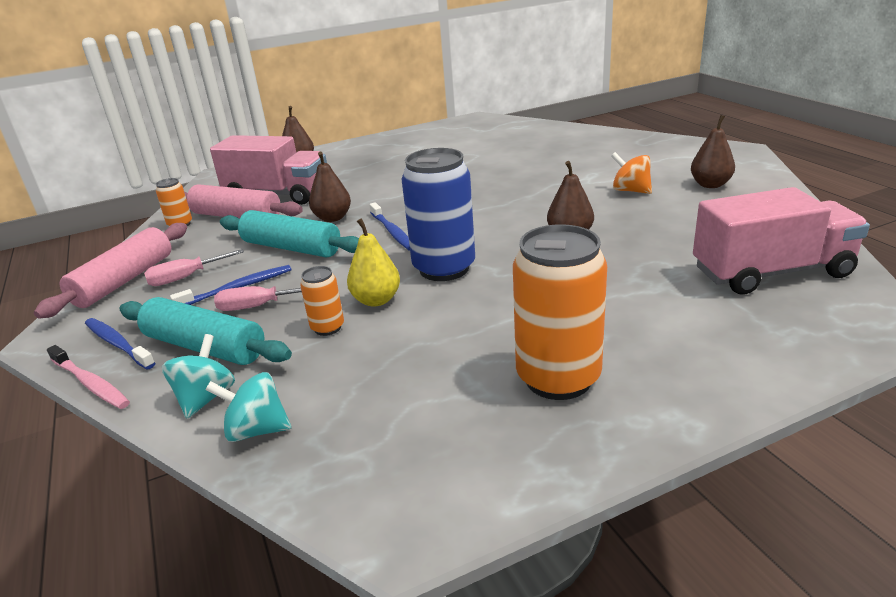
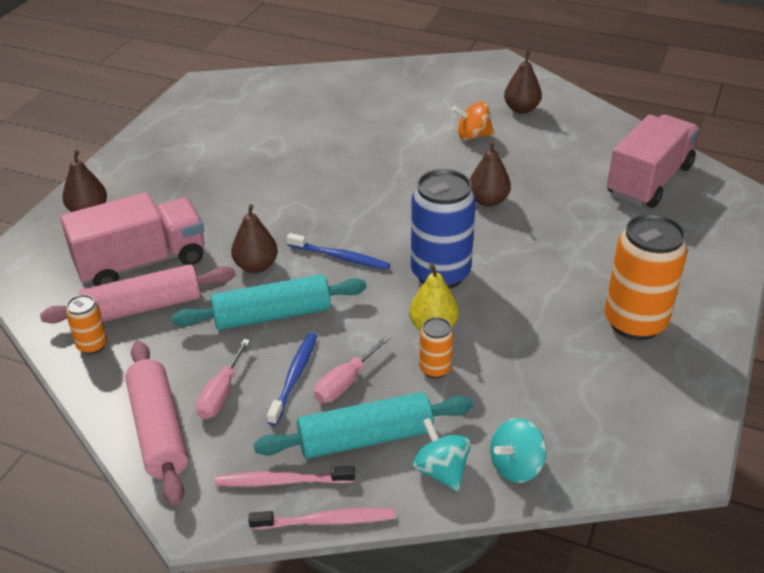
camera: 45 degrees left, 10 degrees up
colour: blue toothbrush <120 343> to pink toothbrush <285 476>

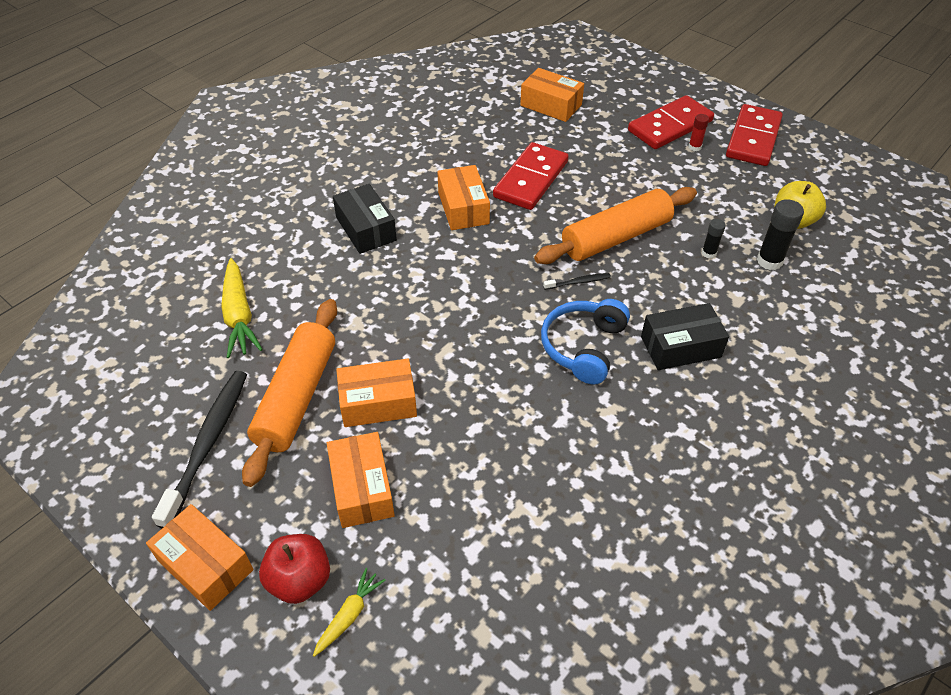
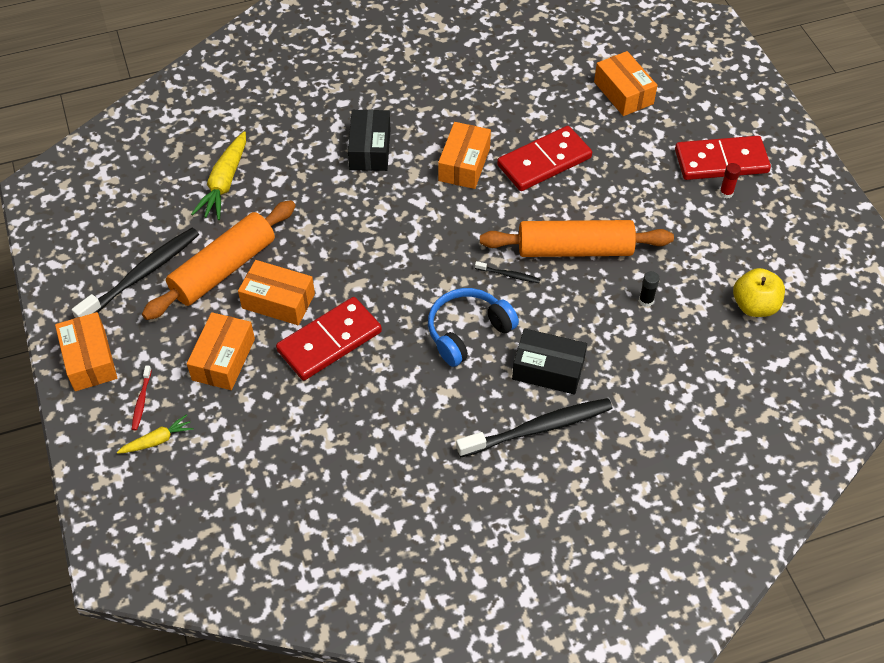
camera: 30 degrees right, 5 degrees up
missing: black glue stick <780 234>
appeared: black toothbrush <534 428>
relocated: red domino <754 135> to <329 339>
exchanged: red apple <294 569> to red toothbrush <142 397>

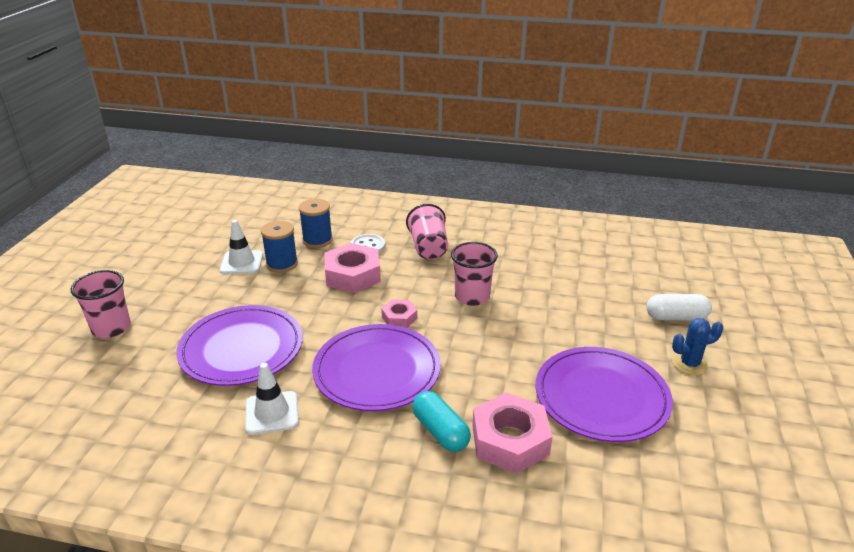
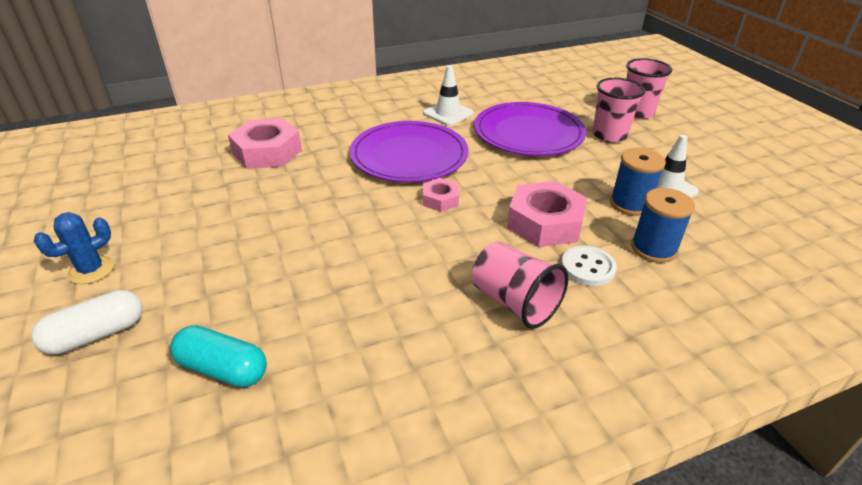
camera: 145 degrees right, 5 degrees up
missing: purple plate <604 394>
relocated: turquoise capsule <441 421> to <218 356>; pink cup <474 274> to <618 110>

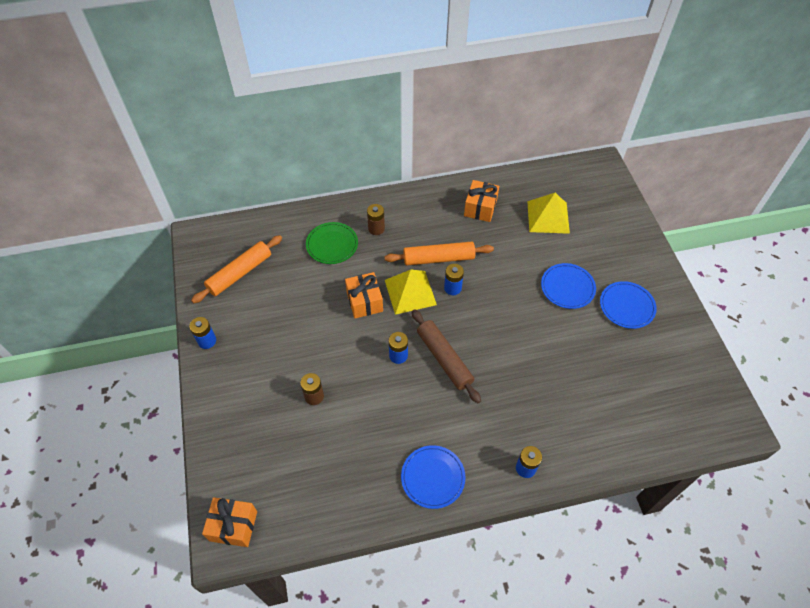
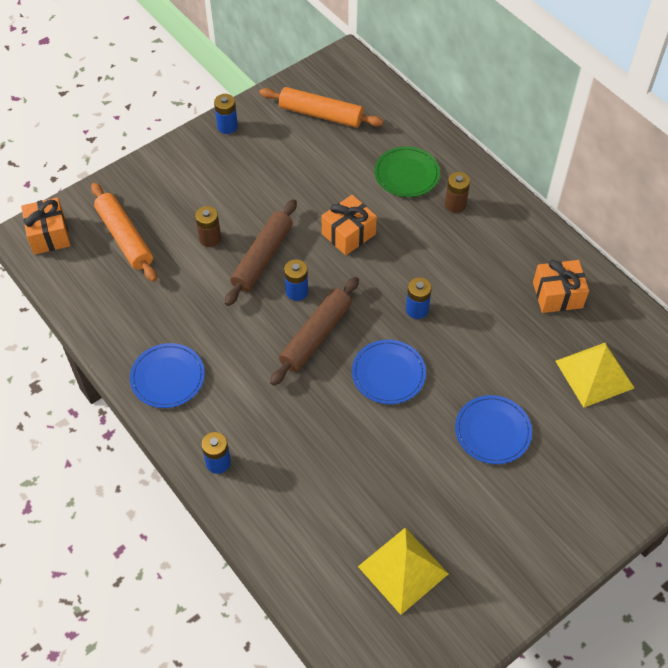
camera: 65 degrees right, 0 degrees up
appeared: brown rolling pin <261 252>
relocated: orange rolling pin <439 253> to <124 232>; blue plate <628 305> to <389 372>; yellow pyramid <411 292> to <403 571>

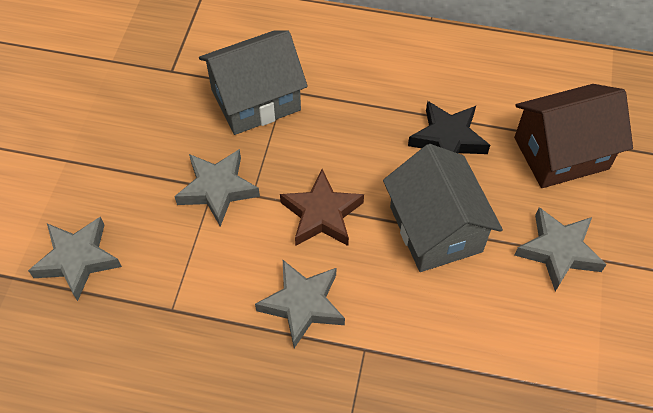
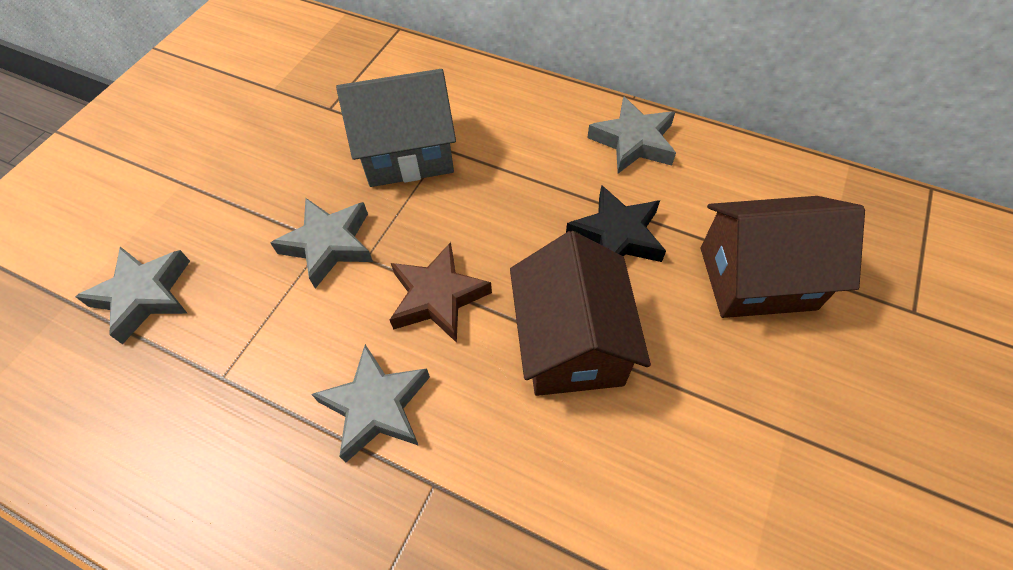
camera: 15 degrees right, 0 degrees up
relocated: grey star <560 249> to <631 134>
colour: grey house <443 208> to brown house <580 313>

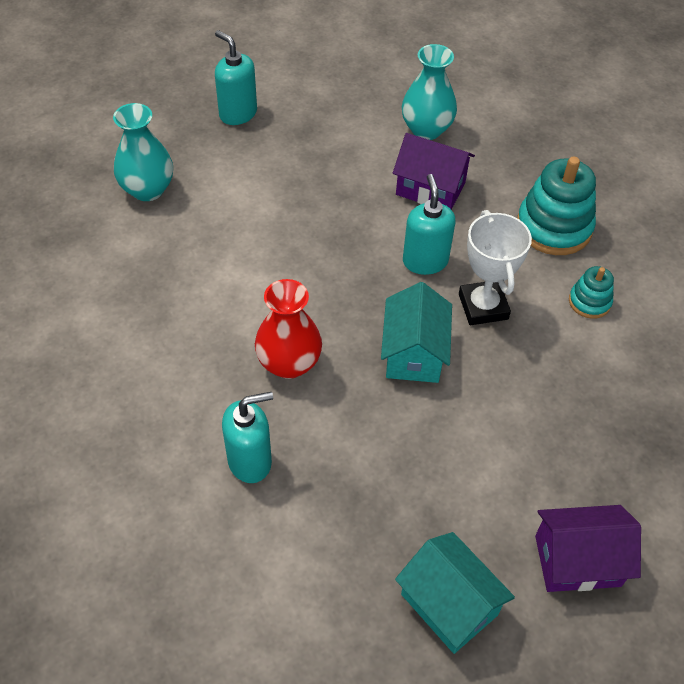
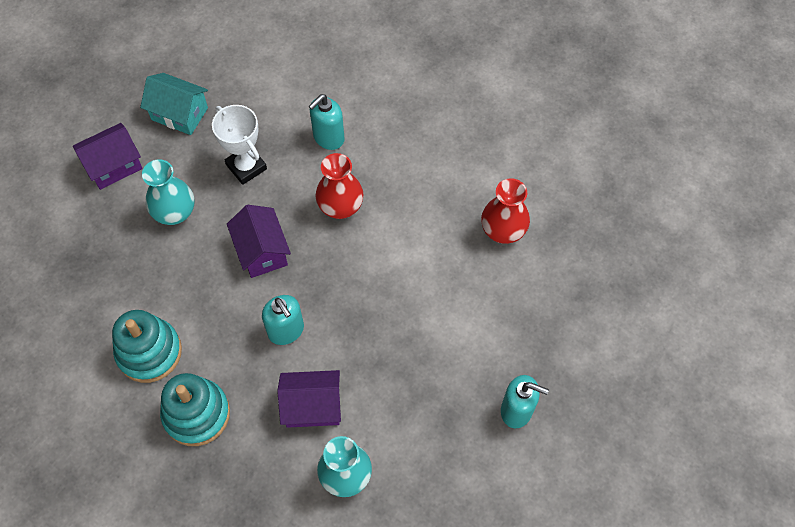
camera: 155 degrees right, 10 degrees up
appeared: red vase <505 211>
relocated: turquoise vase <143 152> to <168 192>; white trophy <495 267> to <239 145>
colour: turquoise house <416 332> to purple house <259 241>
size: turquoise stacking toy <591 292> = <147 346> x1.89

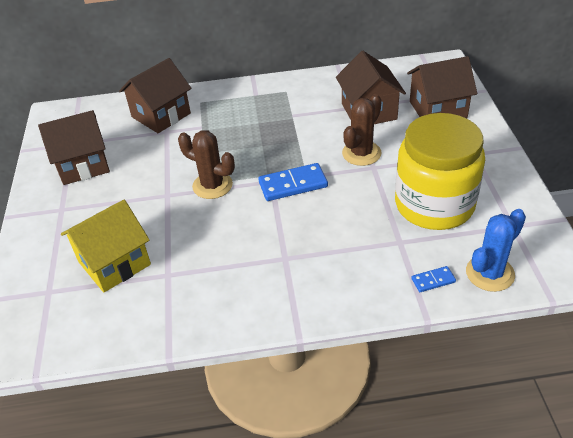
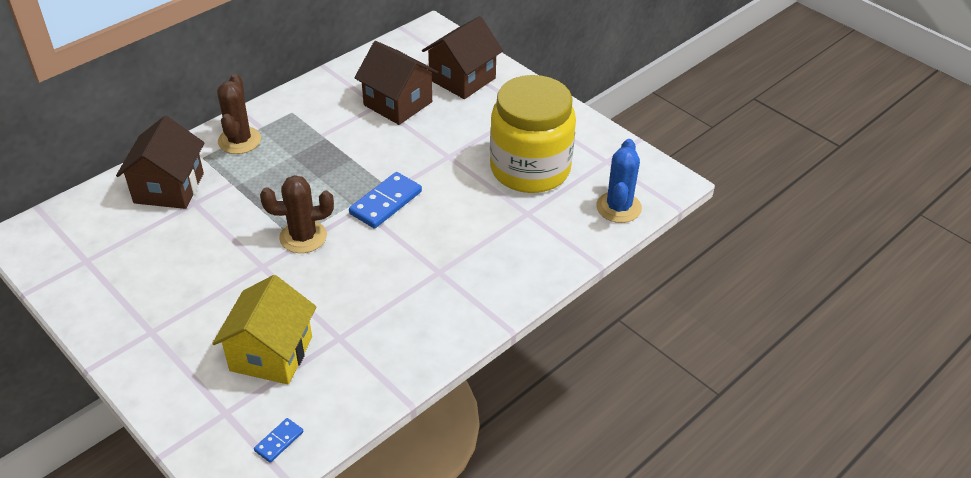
camera: 40 degrees left, 0 degrees up
missing: brown house <74 147>
relocated: brown cactus <362 130> to <239 114>; blue domino <434 279> to <278 440>

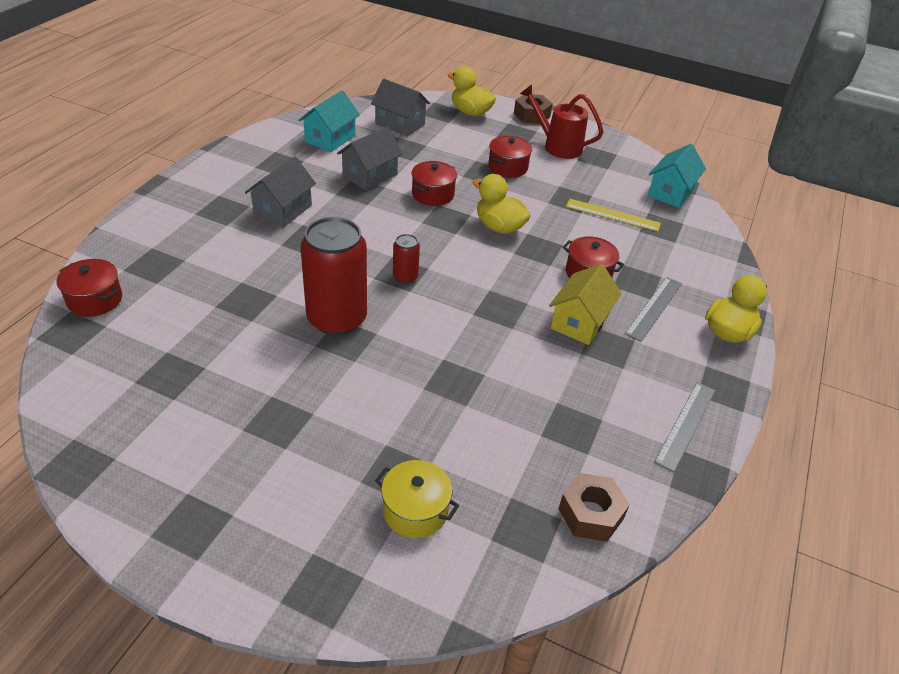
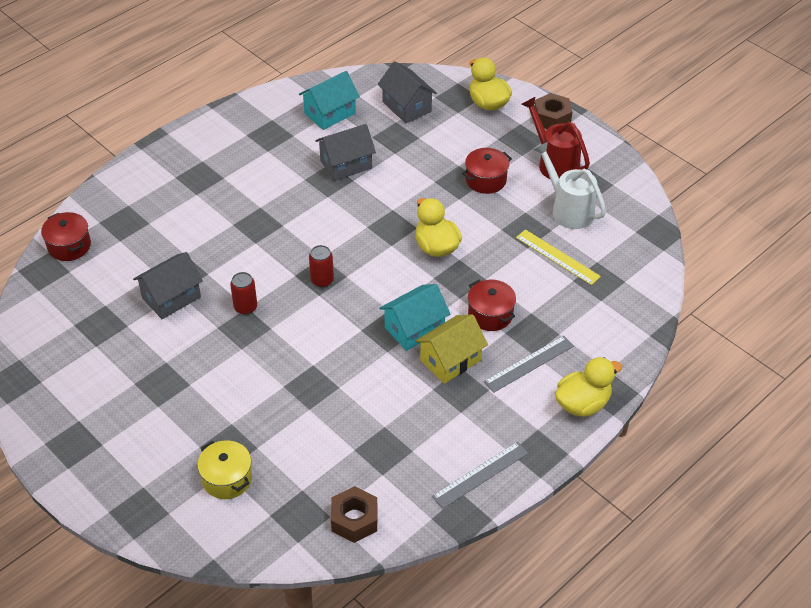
camera: 25 degrees right, 5 degrees up
missing: red pot <434 183>
appeared: white watering can <569 185>
relocated: grey house <280 192> to <168 285>; turquoise house <677 176> to <414 317>
size: red can <333 276> = <243 293> x0.46

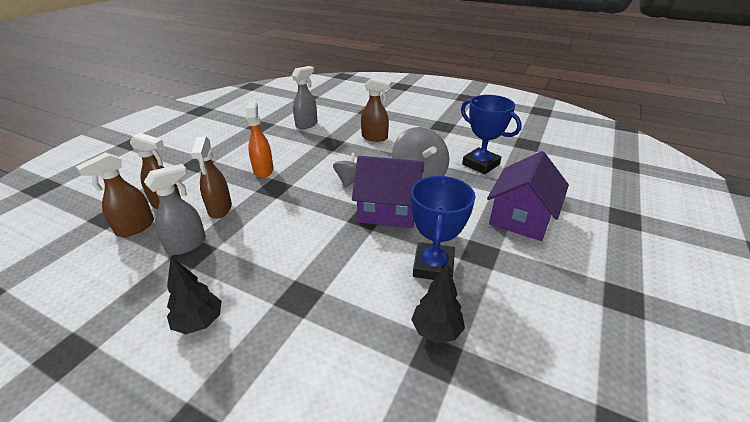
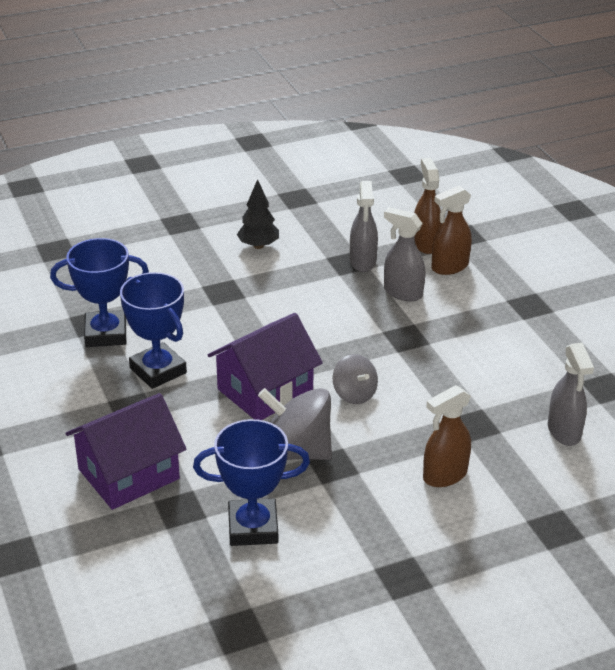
camera: 130 degrees right, 0 degrees up
missing: orange spray bottle <260 139>
exchanged: black tree <438 303> to blue trophy <99 292>
colour: brown spray bottle <211 178> to grey spray bottle <404 254>
spun: purple house <528 196> = <126 451> 75 degrees clockwise

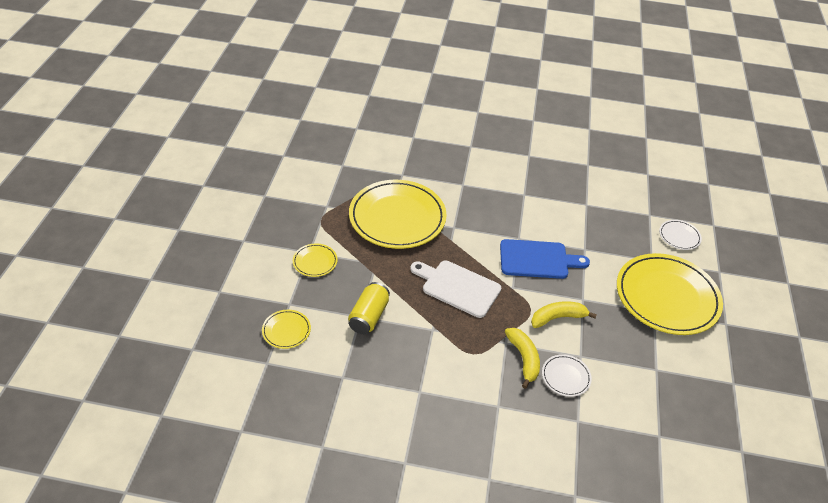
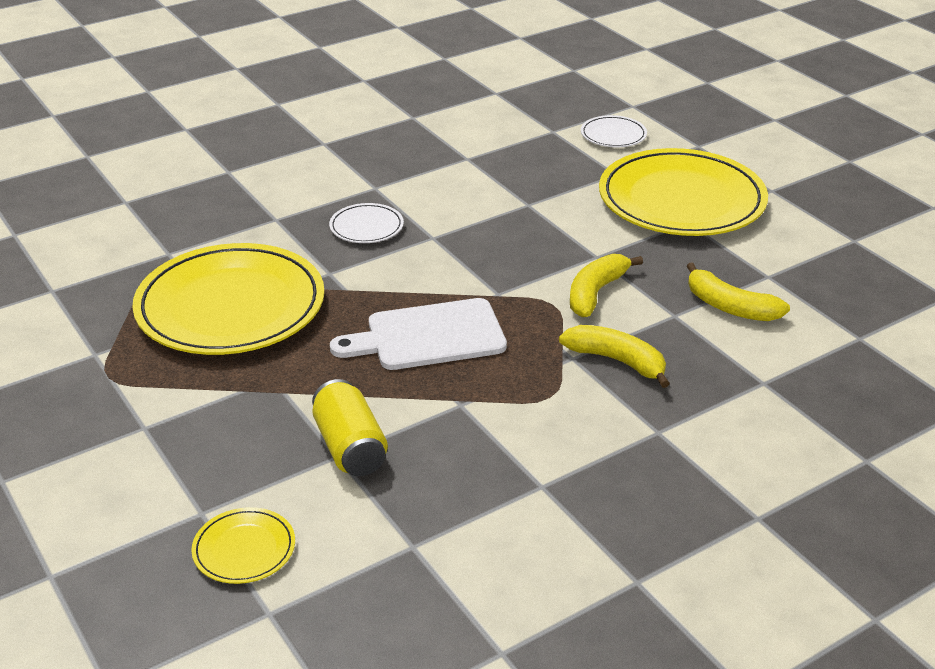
camera: 40 degrees left, 10 degrees down
missing: yellow plate <315 260>; blue cutting board <545 259>
appeared: yellow banana <738 291>
relocated: white plate <567 375> to <366 223>

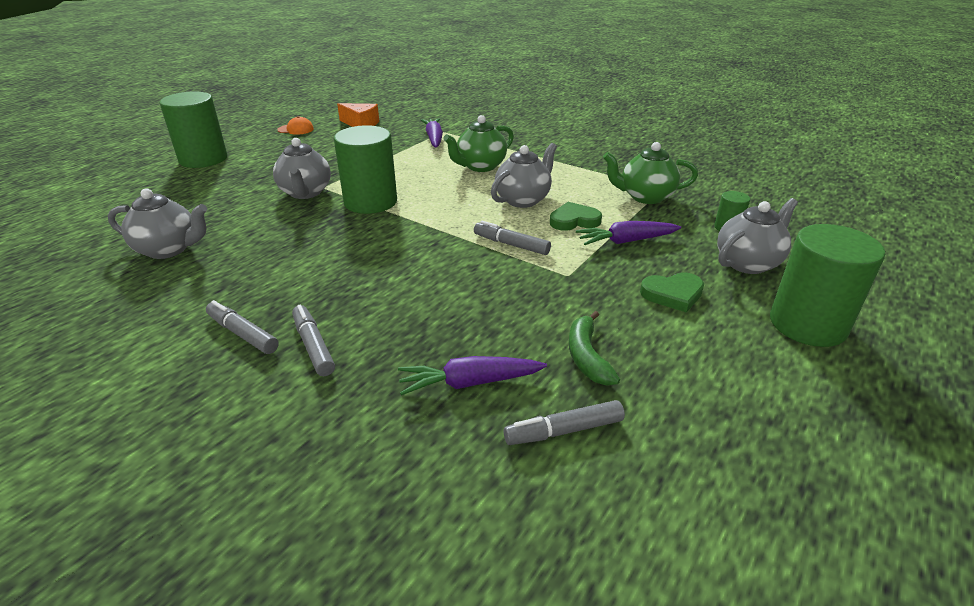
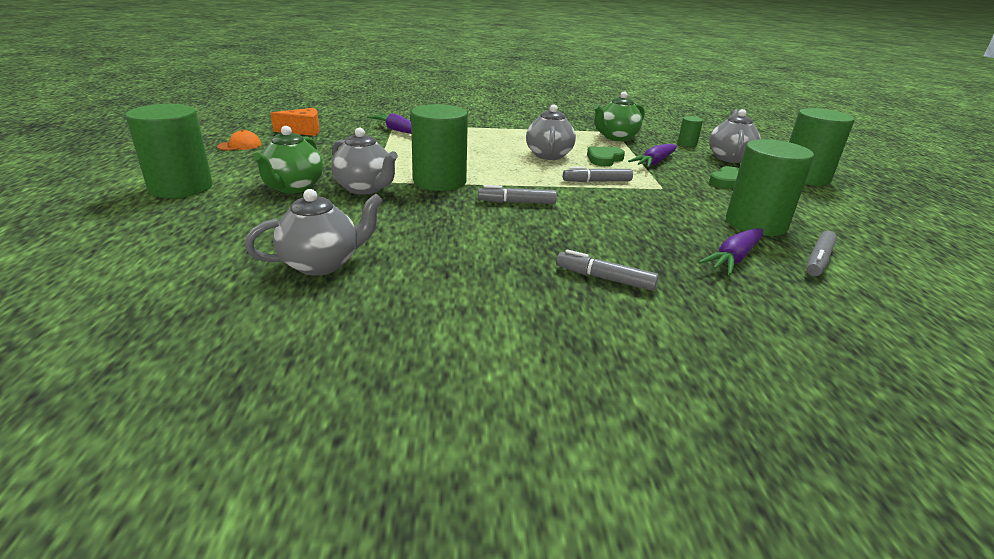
camera: 40 degrees left, 5 degrees down
relocated: green teapot <478 143> to <288 159>; grey marker <242 327> to <517 194>
exchanged: green banana <594 348> to green cylinder <770 187>

